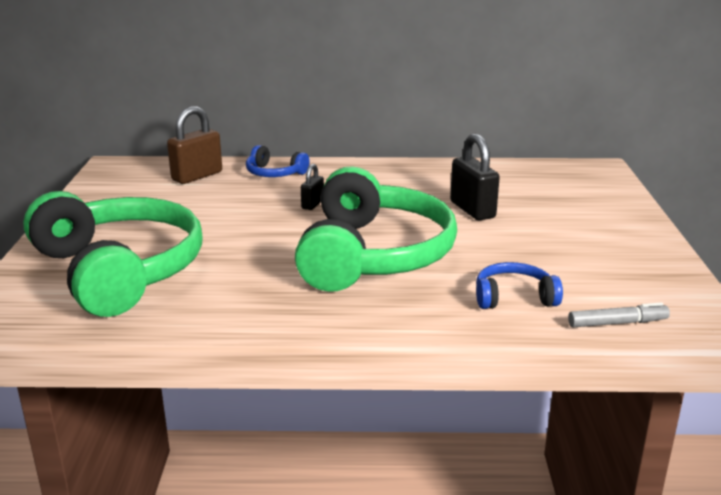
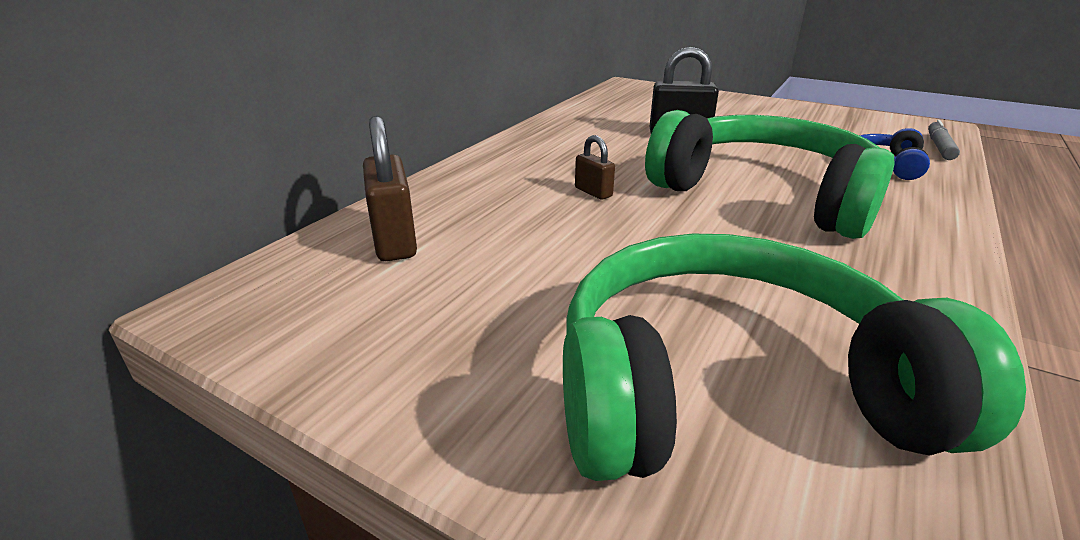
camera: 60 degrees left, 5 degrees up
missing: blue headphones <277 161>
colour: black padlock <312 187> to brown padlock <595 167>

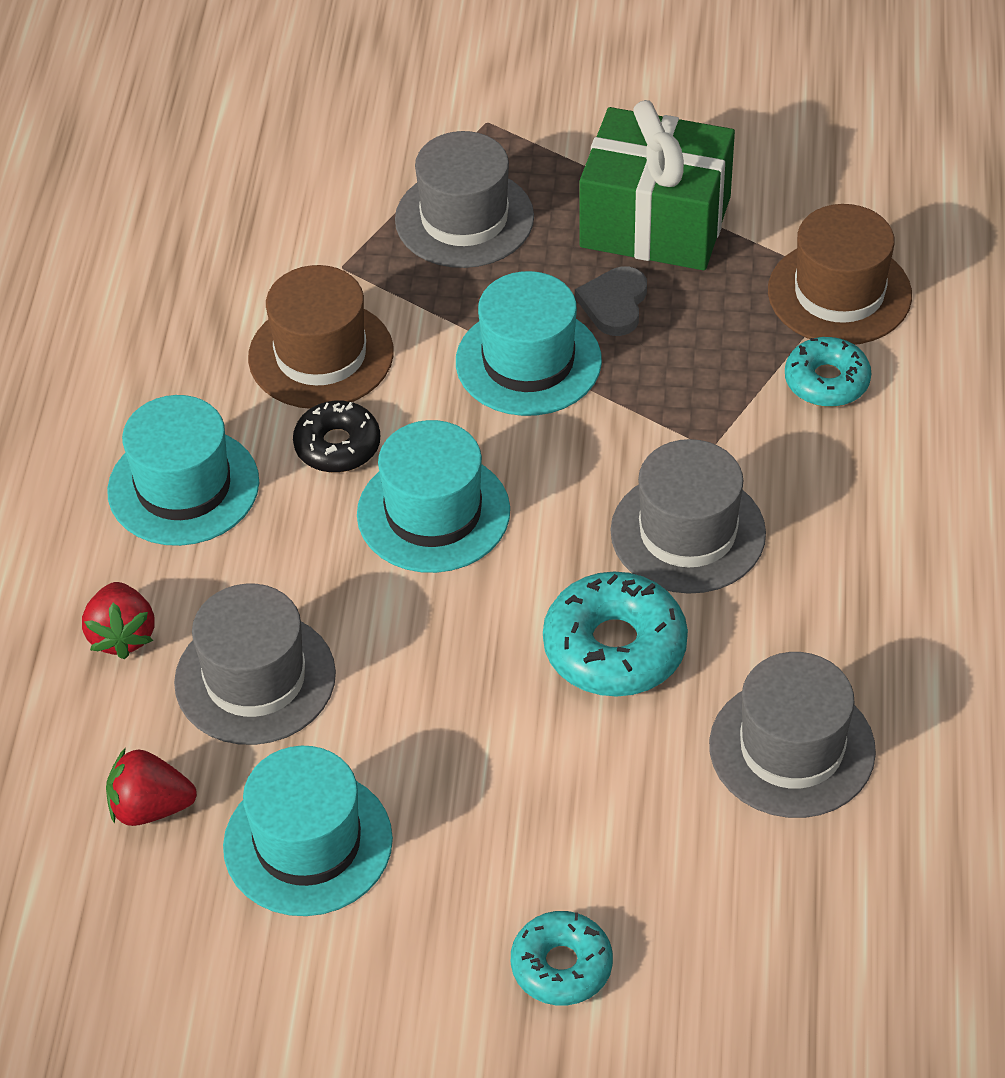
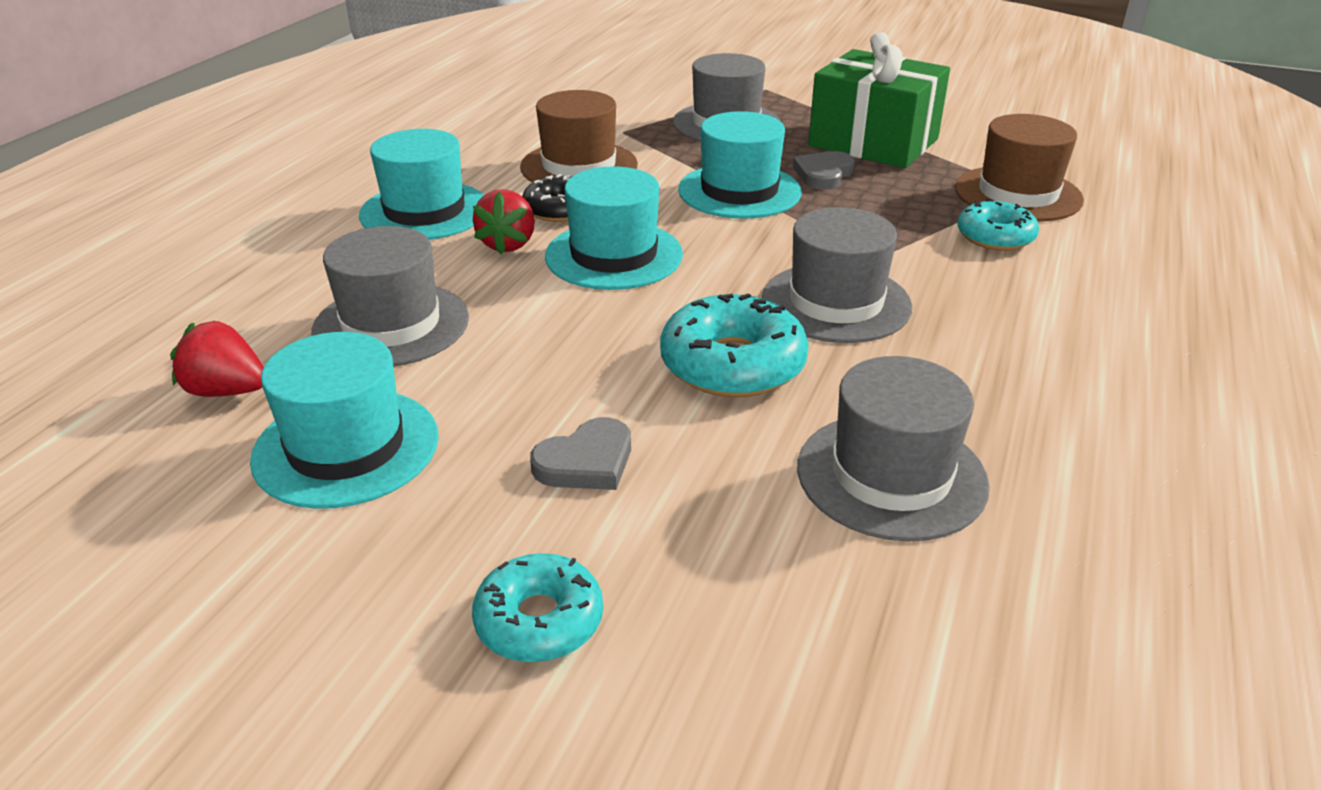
camera: 15 degrees right, 15 degrees down
appeared: grey heart <580 453>
relocated: red strawberry <118 621> to <504 221>

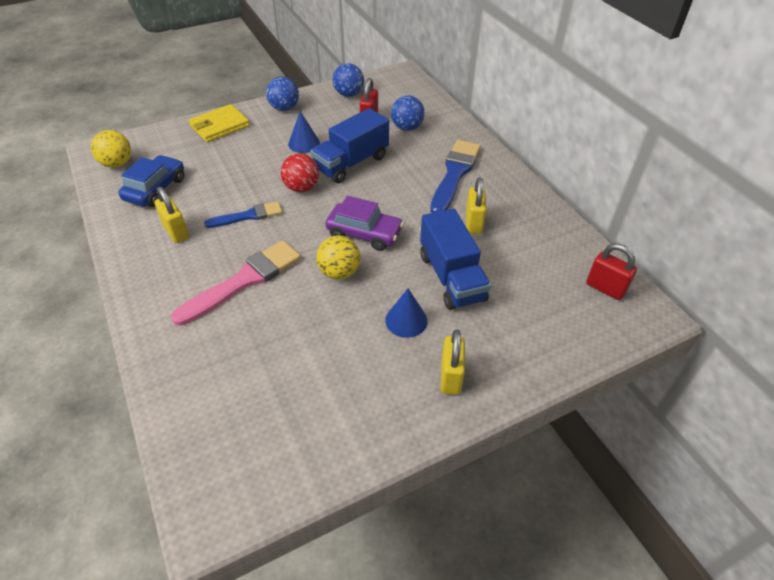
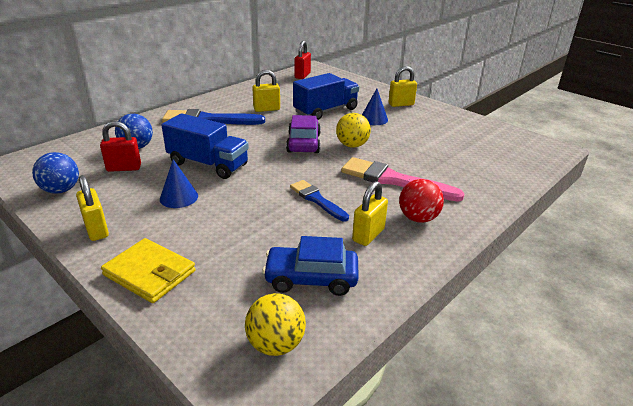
camera: 110 degrees left, 15 degrees down
relocated: red ball <300 173> to <421 201>
exchanged: blue ball <282 94> to yellow padlock <92 208>

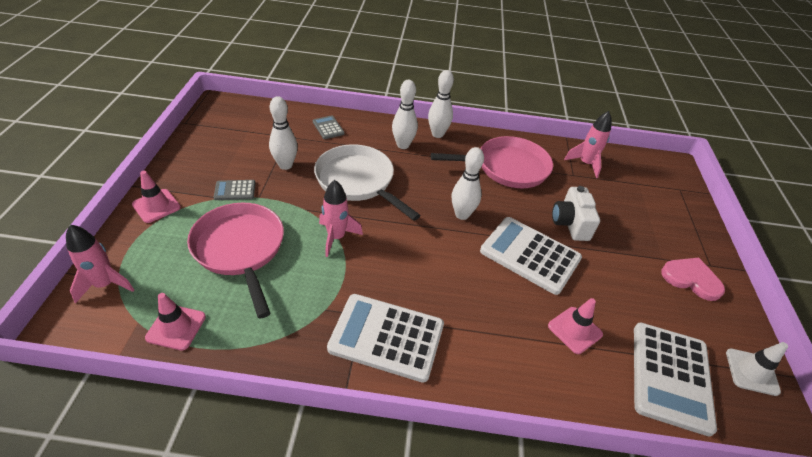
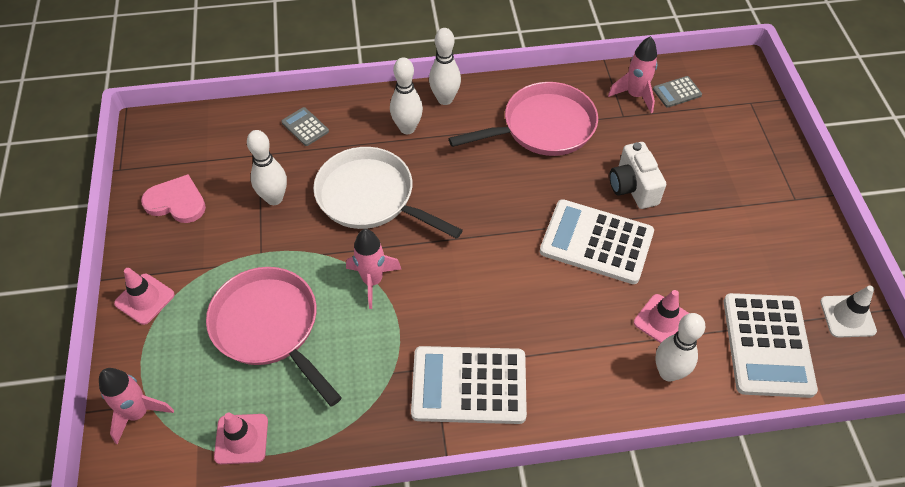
camera: 10 degrees left, 10 degrees up
relocated: pink heart <693 279> to <173 198>; grey calculator <234 190> to <677 92>; white bowling pin <468 183> to <680 347>

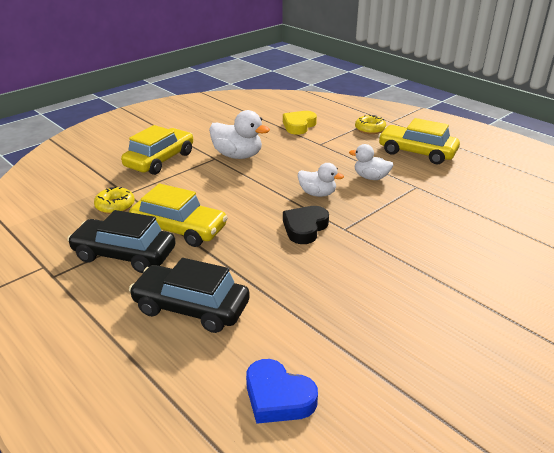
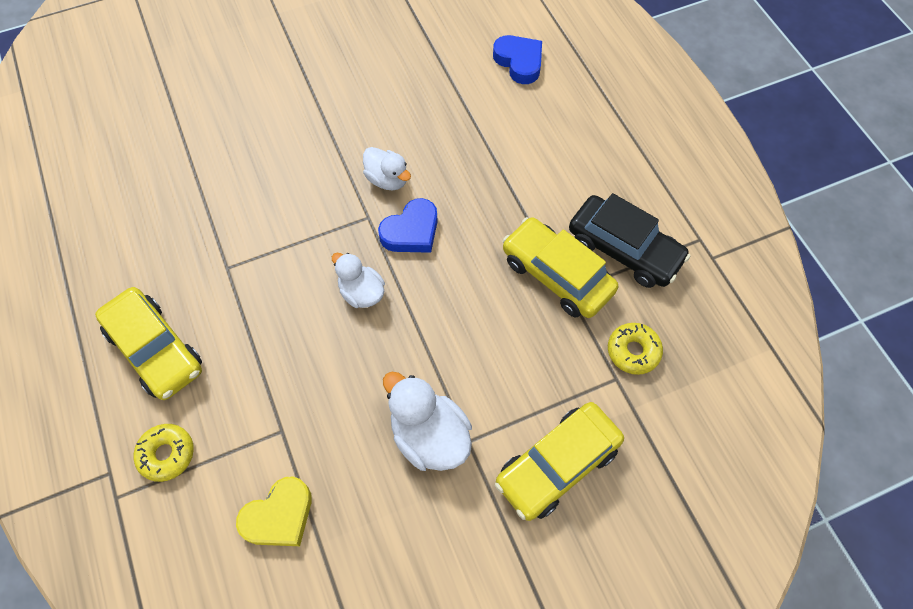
camera: 160 degrees left, 30 degrees up
missing: black car <189 295>
relocated: white duck <371 162> to <387 168>
colour: black heart <306 225> to blue heart <408 225>

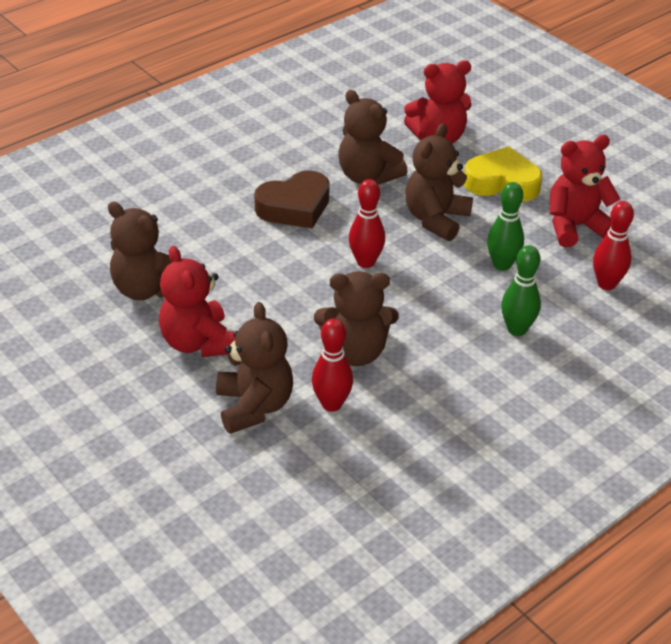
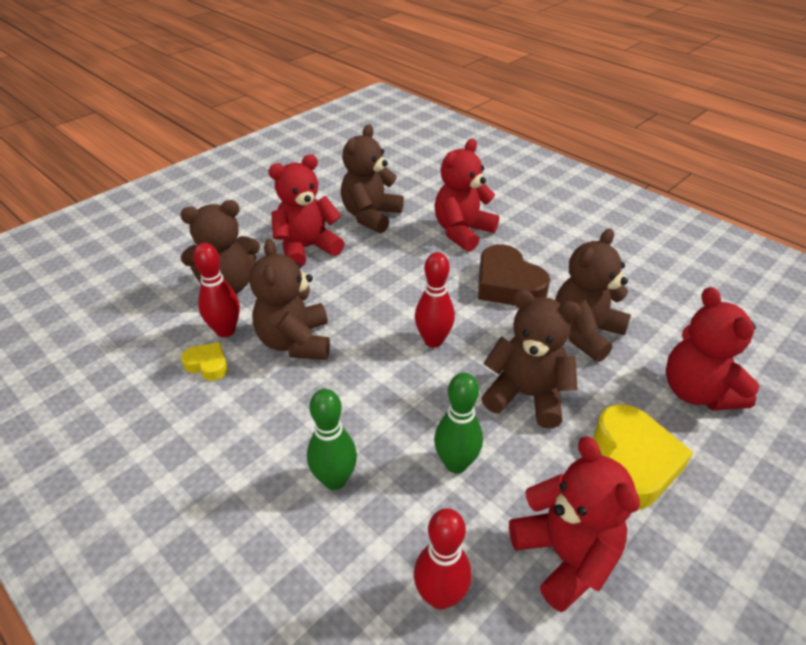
camera: 85 degrees right, 0 degrees up
appeared: yellow heart <204 361>; red teddy bear <466 195>

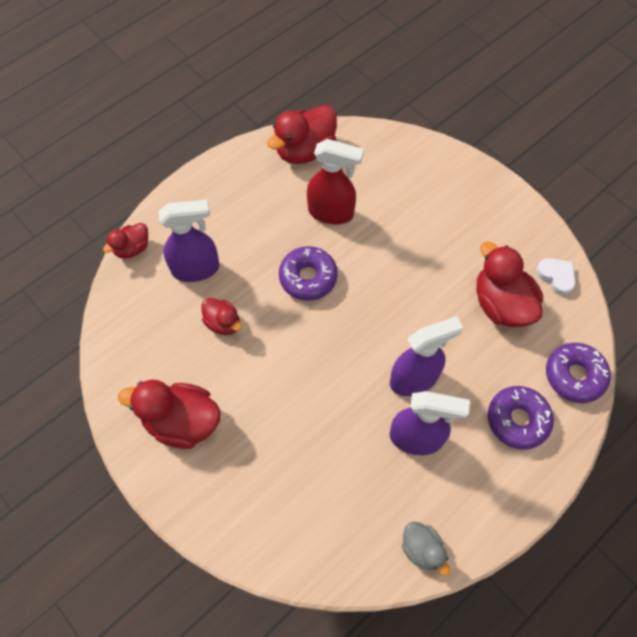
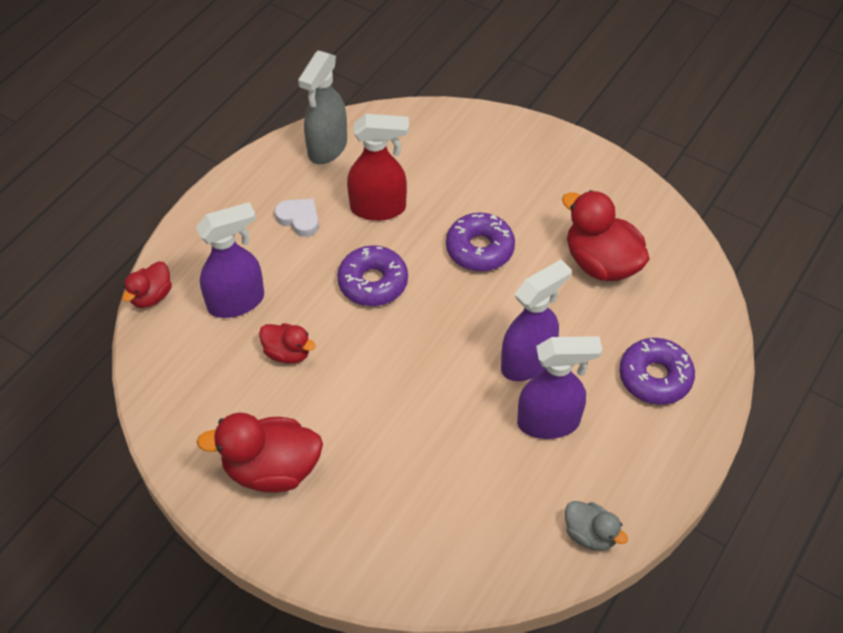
camera: 15 degrees left, 10 degrees down
relocated: white heart <556 276> to <296 218>; purple donut <578 373> to <480 242>
exchanged: red duck <302 134> to grey spray bottle <322 107>

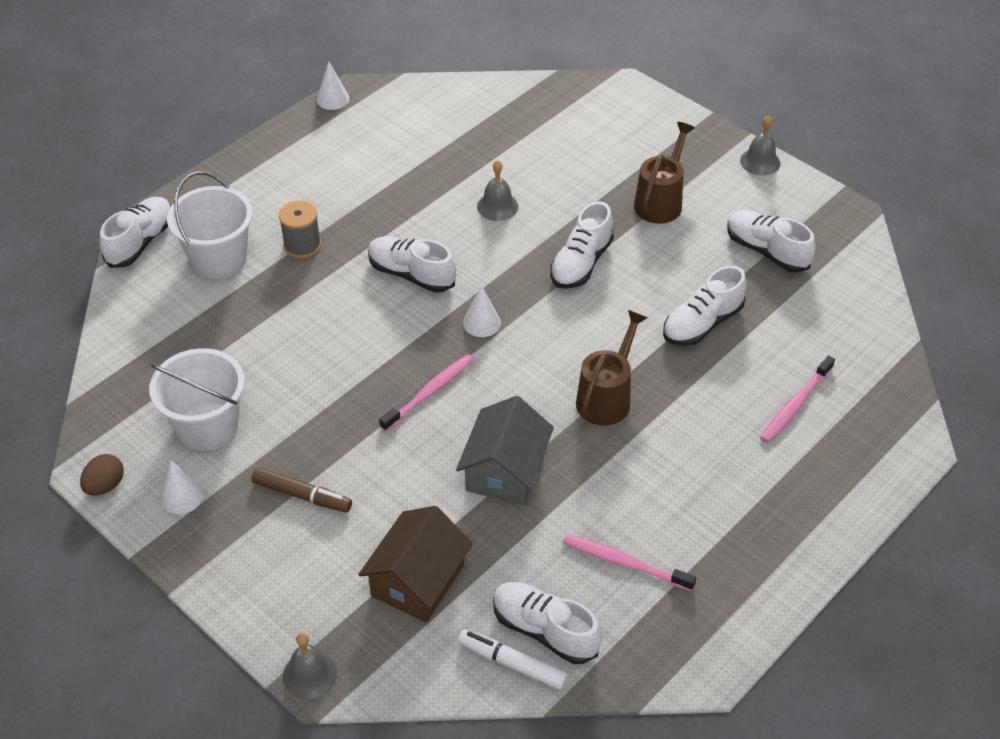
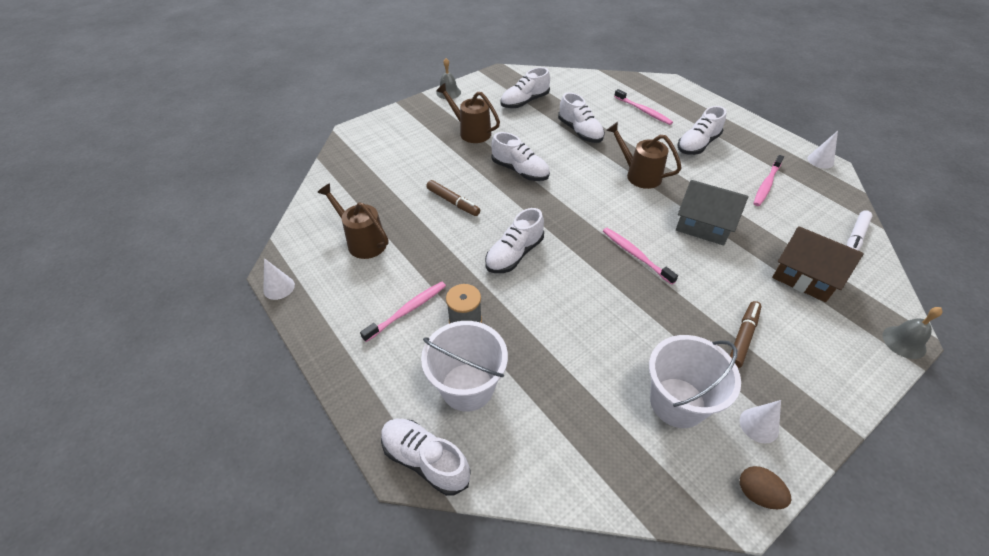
camera: 80 degrees left, 0 degrees up
appeared: brown watering can <352 221>; pink toothbrush <403 311>
relocated: white shoe <547 623> to <701 130>; white cone <482 311> to <823 150>
exchanged: grey bell <497 190> to brown marker <453 198>

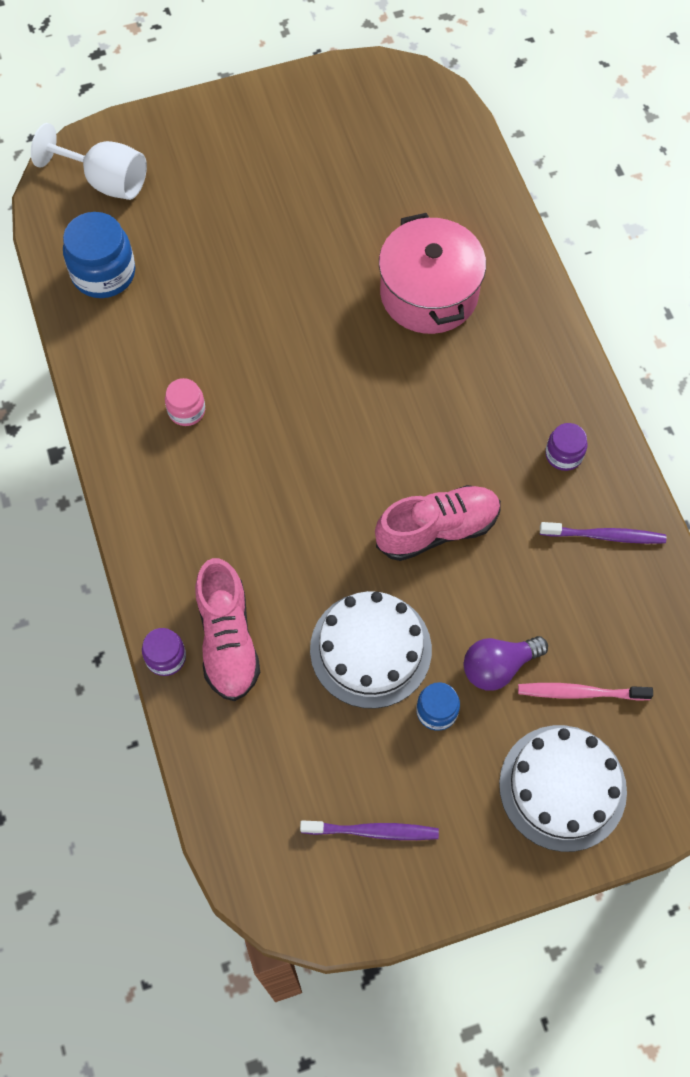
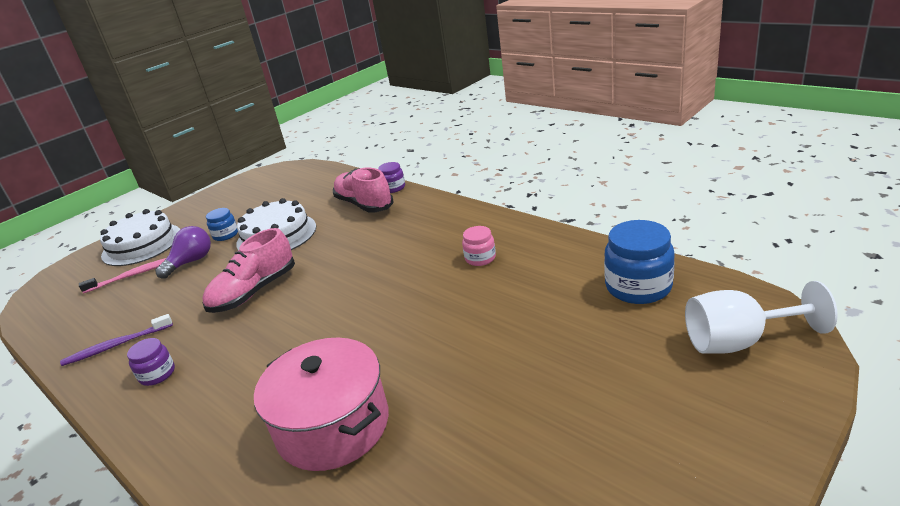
camera: 155 degrees right, 35 degrees down
missing: purple toothbrush <369 830>

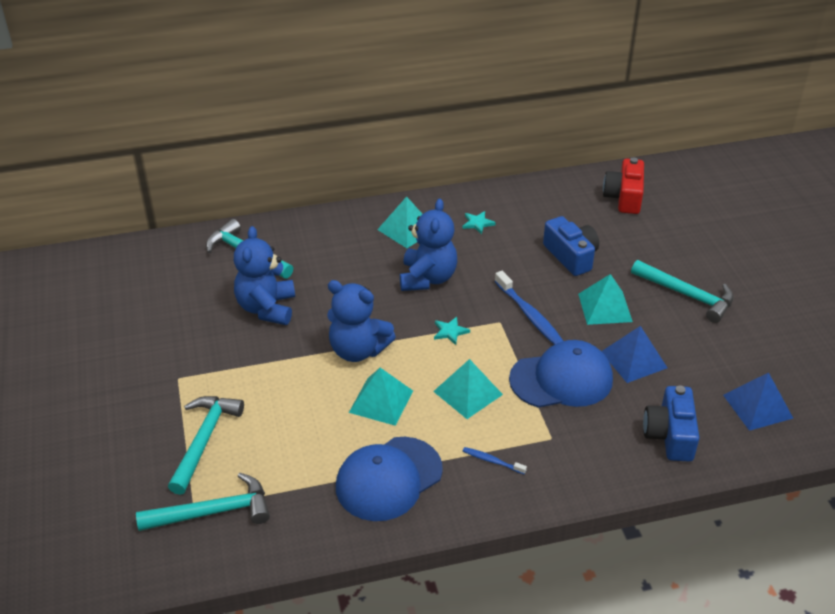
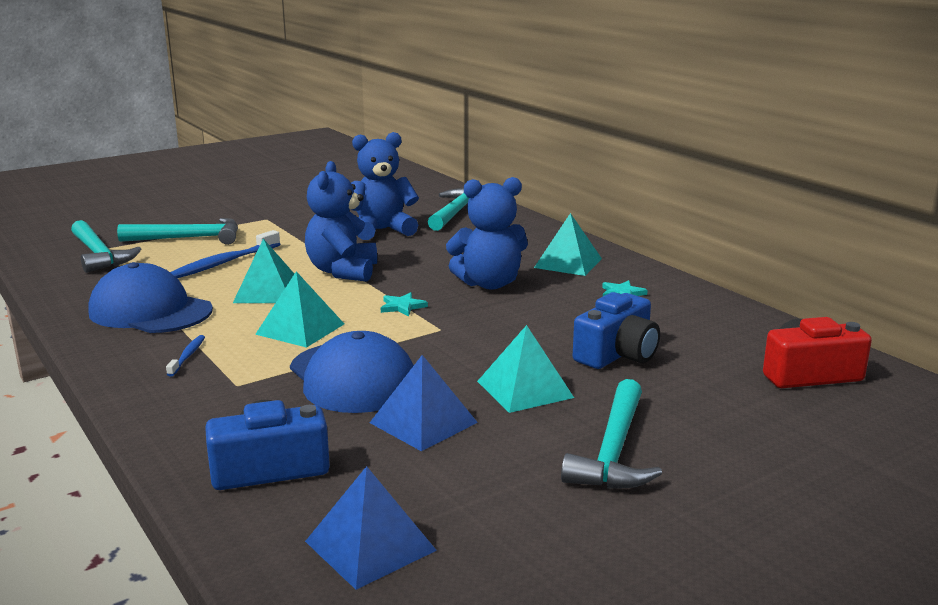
camera: 70 degrees right, 20 degrees down
relocated: blue toothbrush <529 308> to <225 254>

